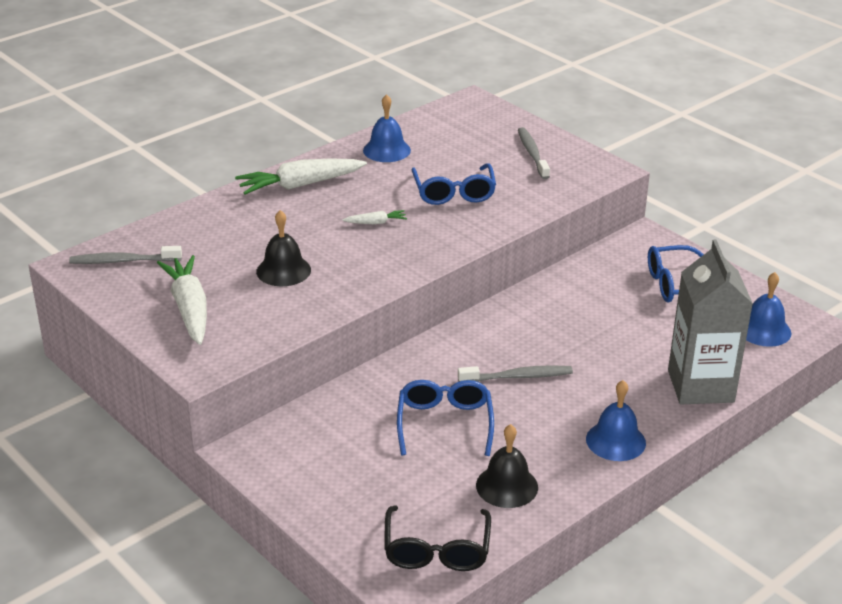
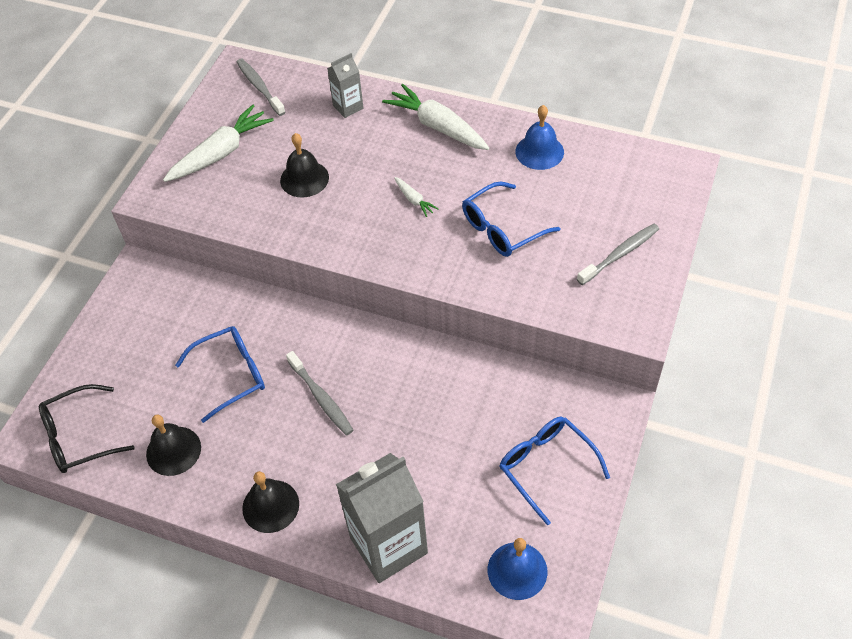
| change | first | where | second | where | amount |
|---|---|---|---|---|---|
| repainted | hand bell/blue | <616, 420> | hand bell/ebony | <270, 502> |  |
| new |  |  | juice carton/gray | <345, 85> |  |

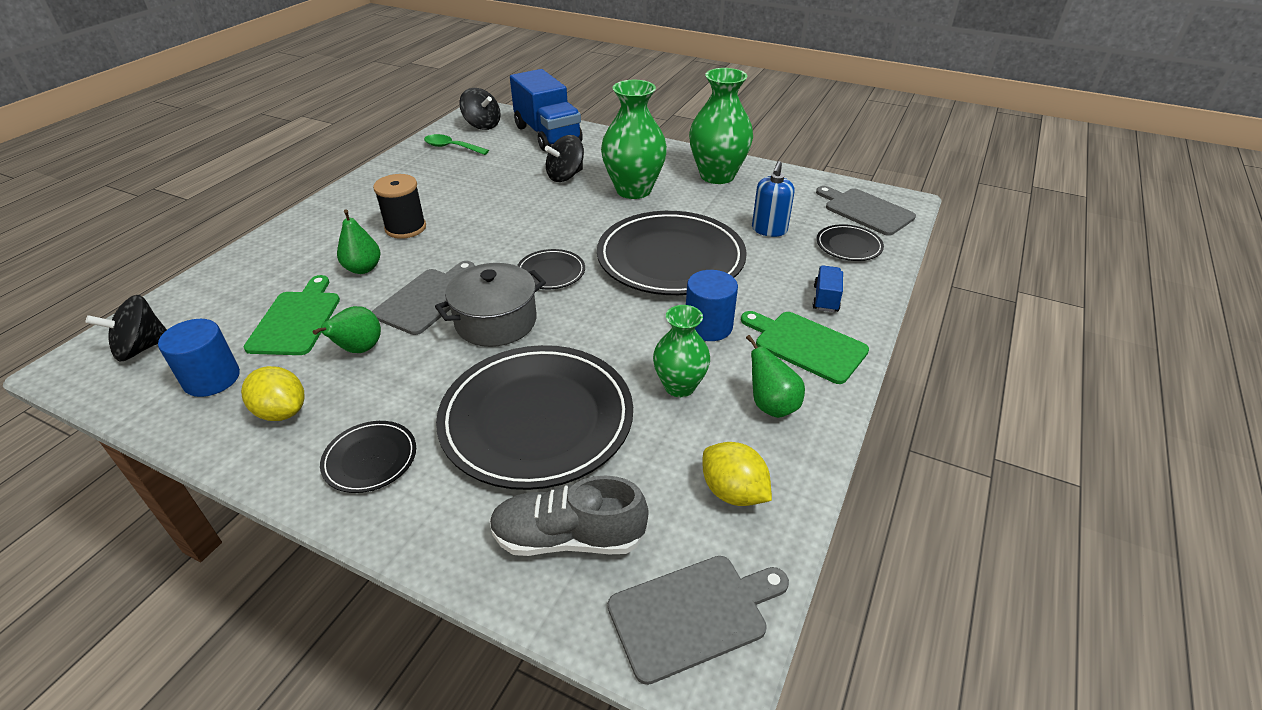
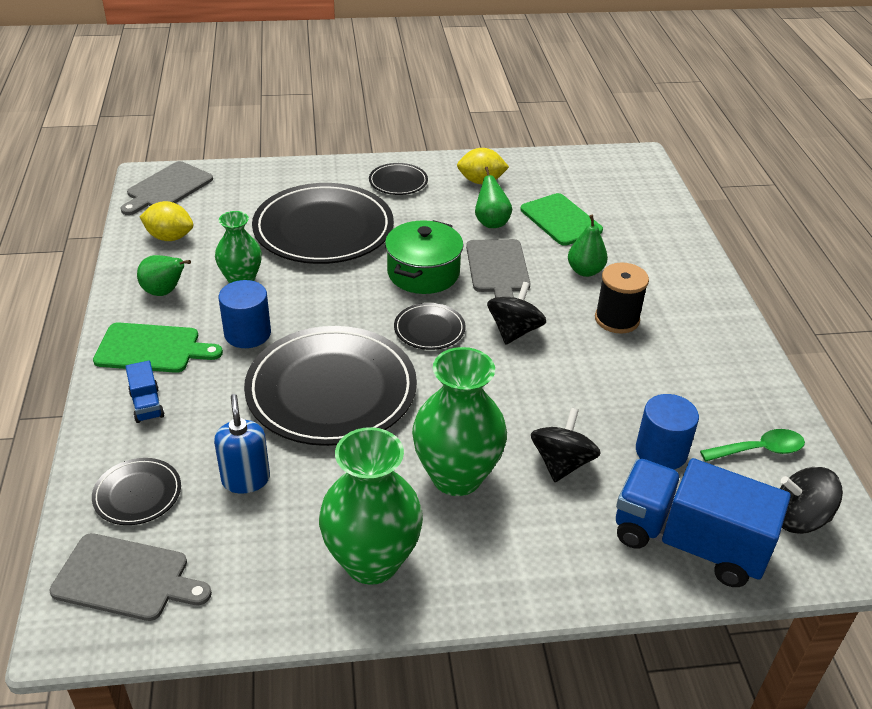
| change | first | where | second | where | amount |
|---|---|---|---|---|---|
| repainted | cooking pot/gray | <490, 305> | cooking pot/green | <424, 257> |  |
| shifted | toy top/ebony | <126, 328> |  | <516, 313> |  |
| shifted | solid cylinder/blue | <199, 358> |  | <667, 432> |  |
| gone | shoe/gray | <569, 515> |  |  |  |

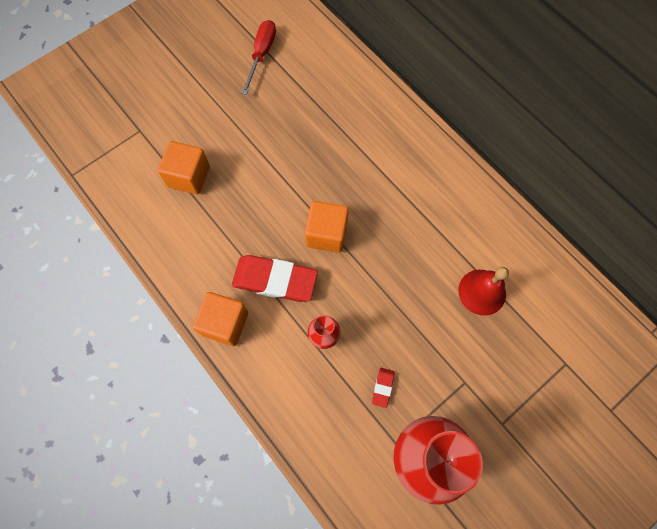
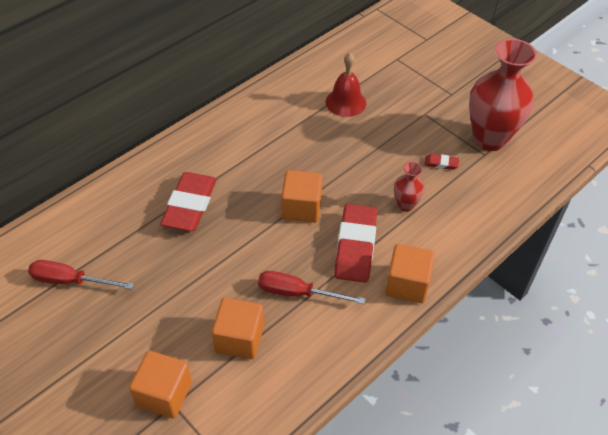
| change | first | where | second | where | amount |
|---|---|---|---|---|---|
| new |  |  | solid cube/orange-coloured | <160, 384> |  |
| new |  |  | eraser/crimson | <188, 201> |  |
| new |  |  | screwdriver/crimson | <311, 287> |  |

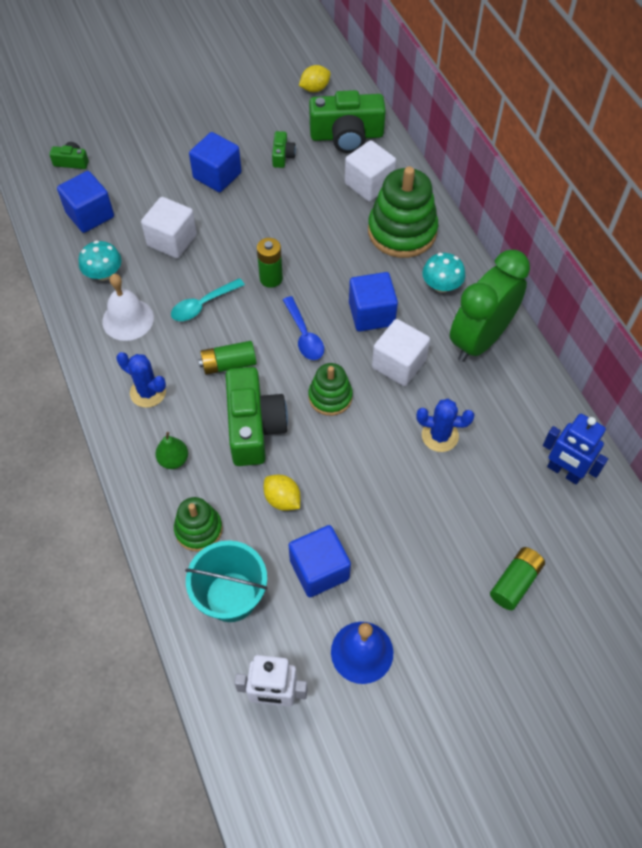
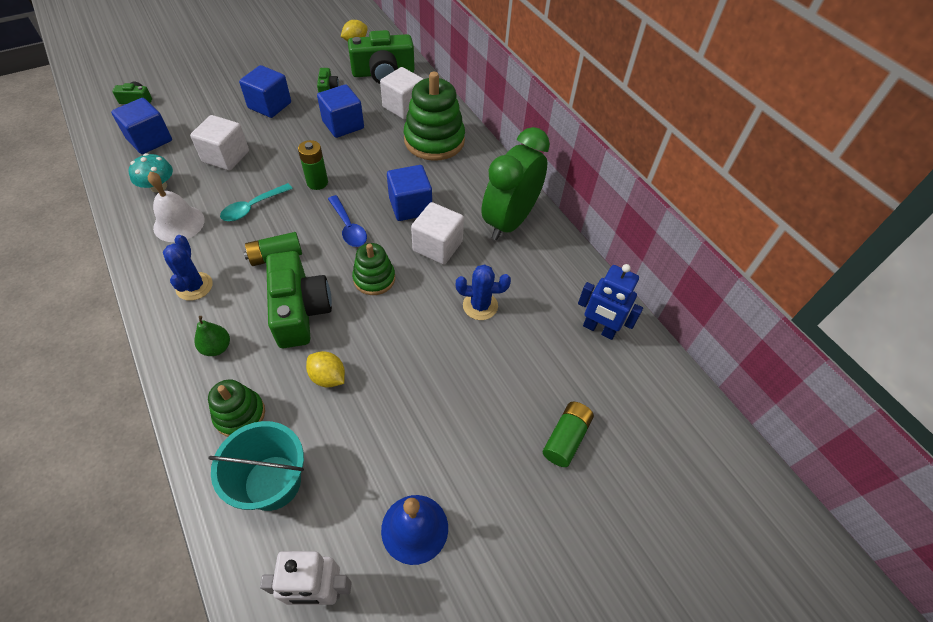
| change | first | where | second | where | amount |
|---|---|---|---|---|---|
| rotated | prickly plant/blue | <141, 380> |  | <188, 268> | 60 degrees clockwise |
| shifted | solid cube/blue | <320, 561> |  | <340, 111> |  |
| gone | toadstool/teal | <443, 273> |  |  |  |

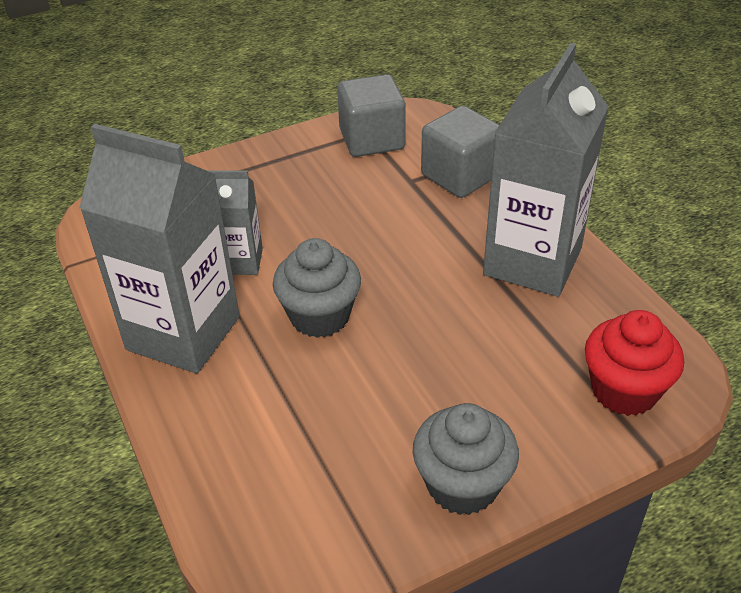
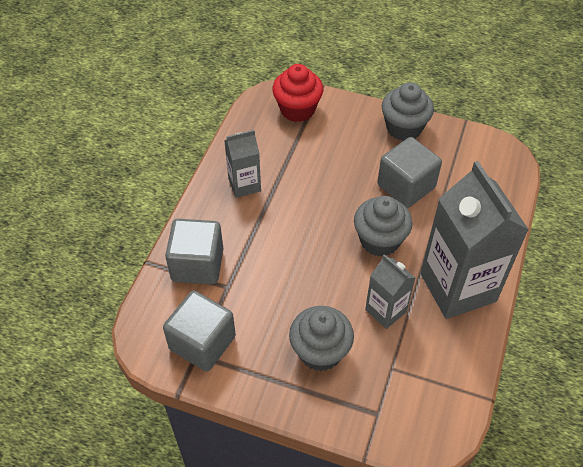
| change | first | where | second | where | amount |
|---|---|---|---|---|---|
| scaled | juice carton/gray | <546, 170> |  | <242, 164> | x0.51 |
| new |  |  | cupcake/gray | <321, 338> |  |
| new |  |  | solid cube/gray | <410, 172> |  |

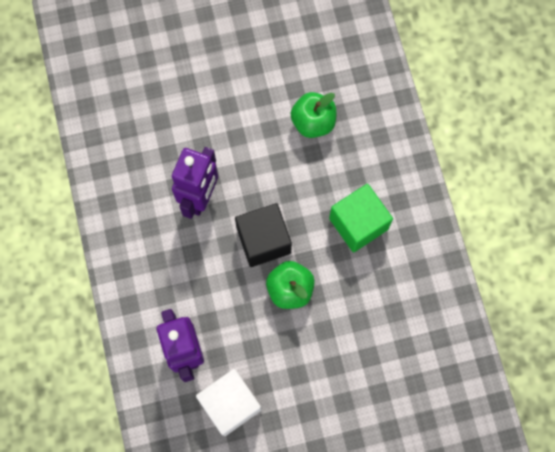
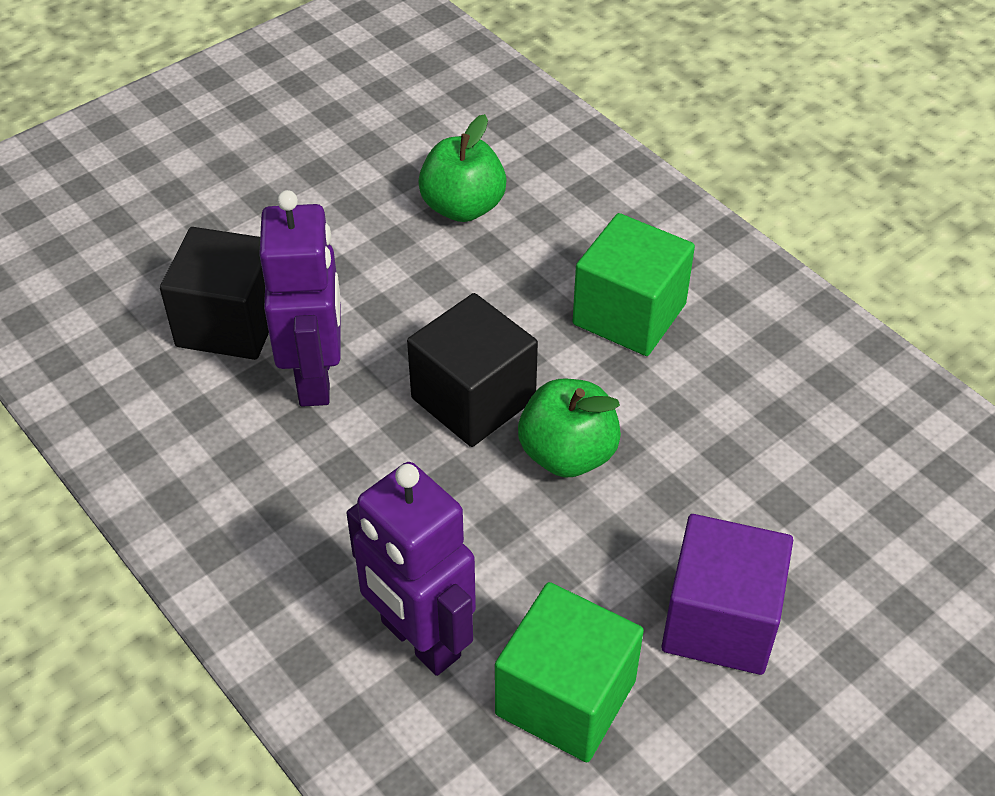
| change | first | where | second | where | amount |
|---|---|---|---|---|---|
| new |  |  | solid cube/ebony | <214, 293> |  |
| repainted | solid cube/pure white | <229, 402> | solid cube/green | <569, 672> |  |
| new |  |  | solid cube/royal purple | <727, 594> |  |

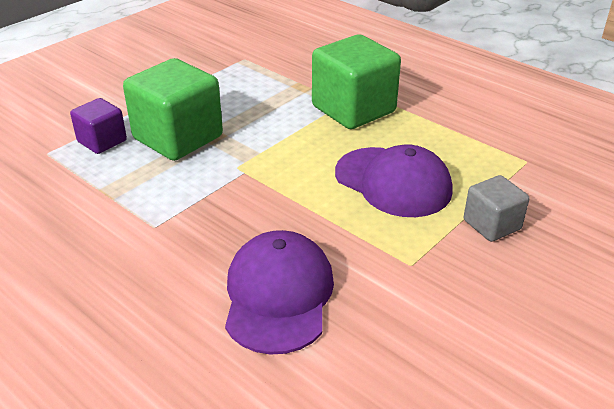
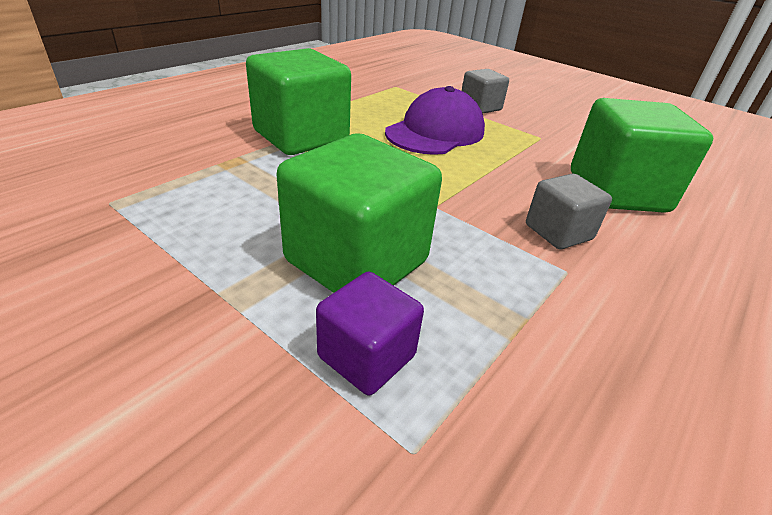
| change | first | where | second | where | amount |
|---|---|---|---|---|---|
| new |  |  | solid cube/gray | <569, 211> |  |
| swapped | baseball cap/royal purple | <279, 292> | solid cube/green | <642, 155> |  |

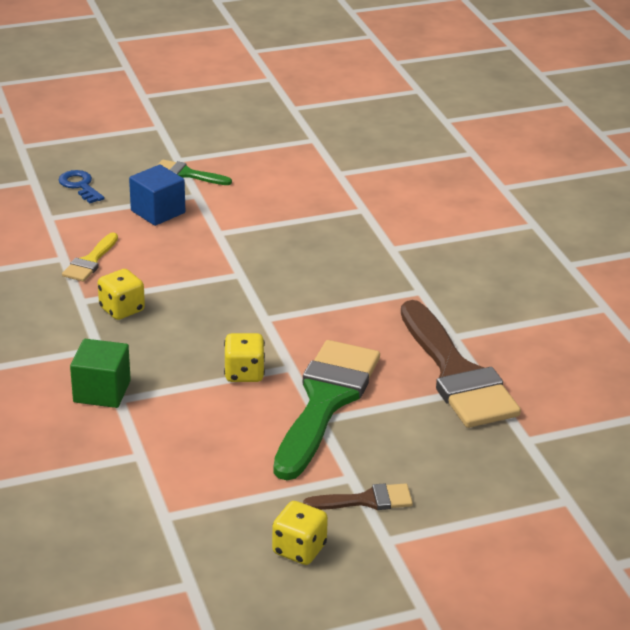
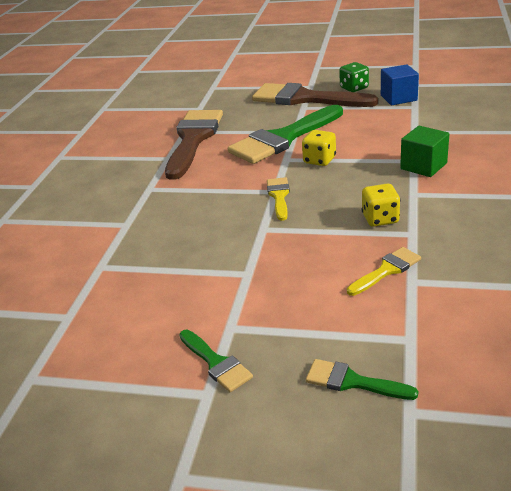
| change | first | where | second | where | amount |
|---|---|---|---|---|---|
| scaled | paintbrush/dark brown | <358, 496> |  | <315, 95> | x2.14 |
| new |  |  | paintbrush/yellow | <278, 199> |  |
| swapped | key/blue | <82, 186> | paintbrush/green | <362, 379> |  |
| repainted | die/yellow | <300, 533> | die/green | <354, 77> |  |
| shifted | solid cube/blue | <157, 195> |  | <400, 84> |  |

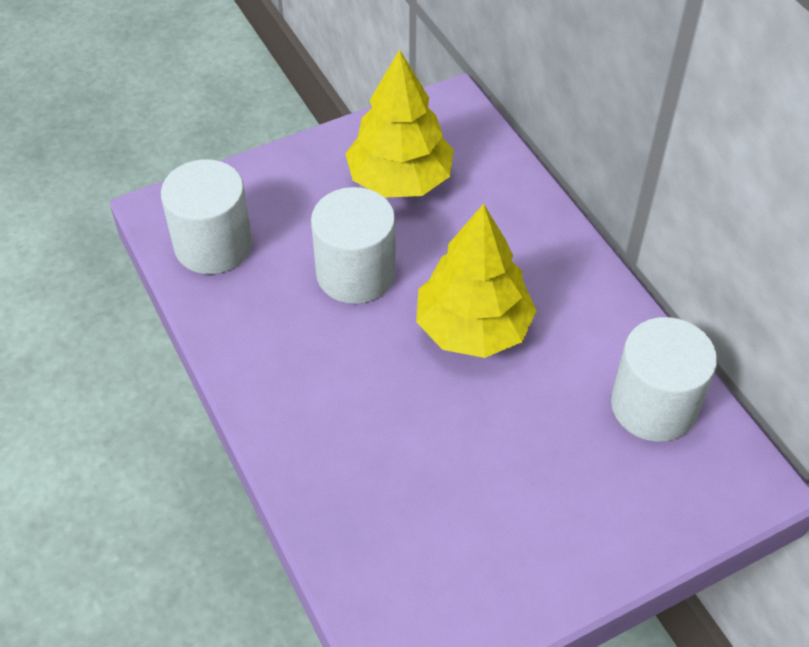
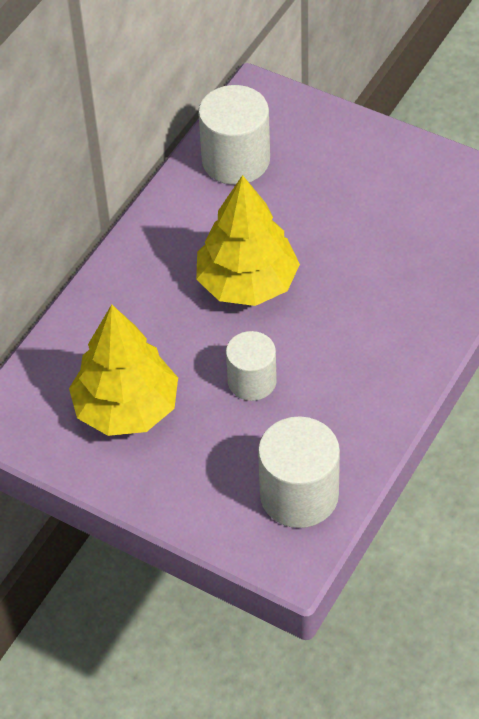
| change | first | where | second | where | amount |
|---|---|---|---|---|---|
| scaled | solid cylinder/pure white | <353, 245> |  | <251, 366> | x0.65 |

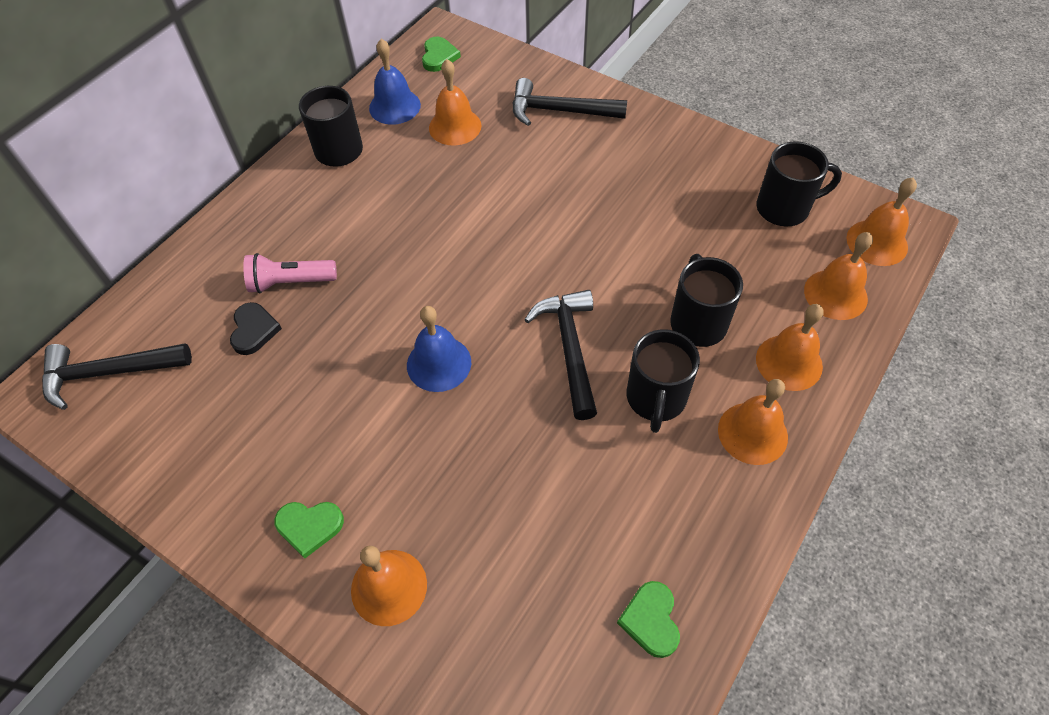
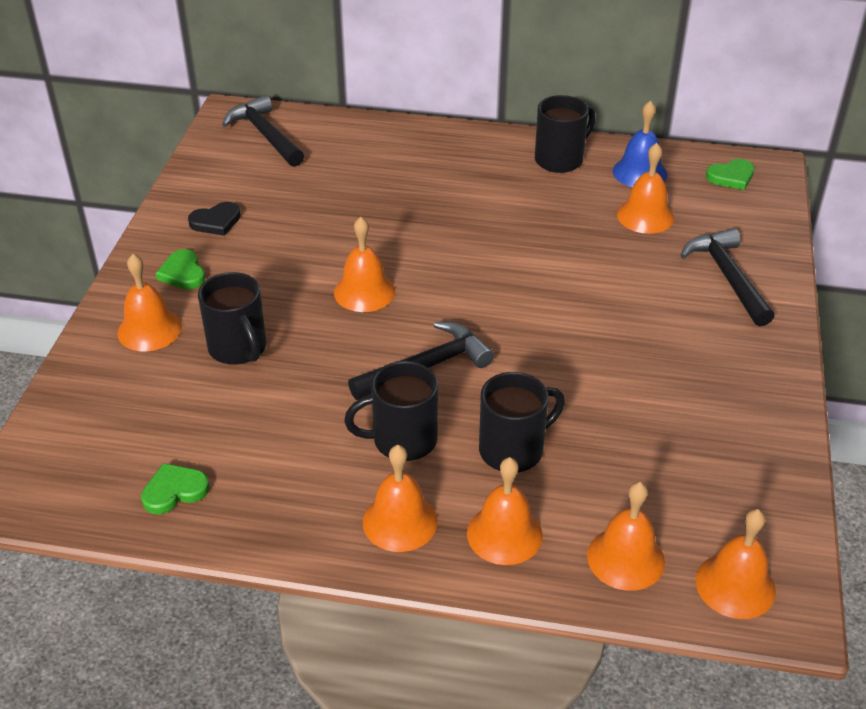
| change | first | where | second | where | amount |
|---|---|---|---|---|---|
| shifted | heart/ebony | <256, 328> |  | <214, 219> |  |
| shifted | coffee mug/ebony | <799, 183> |  | <232, 318> |  |
| repainted | hand bell/blue | <439, 349> | hand bell/orange-coloured | <364, 264> |  |
| gone | torch/pink | <290, 273> |  |  |  |

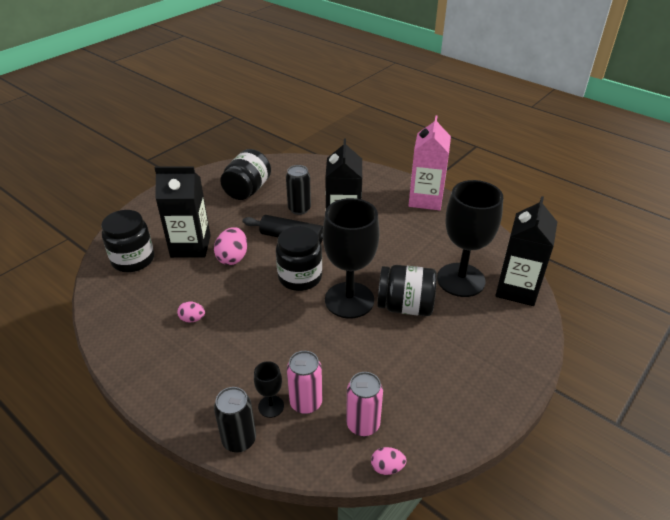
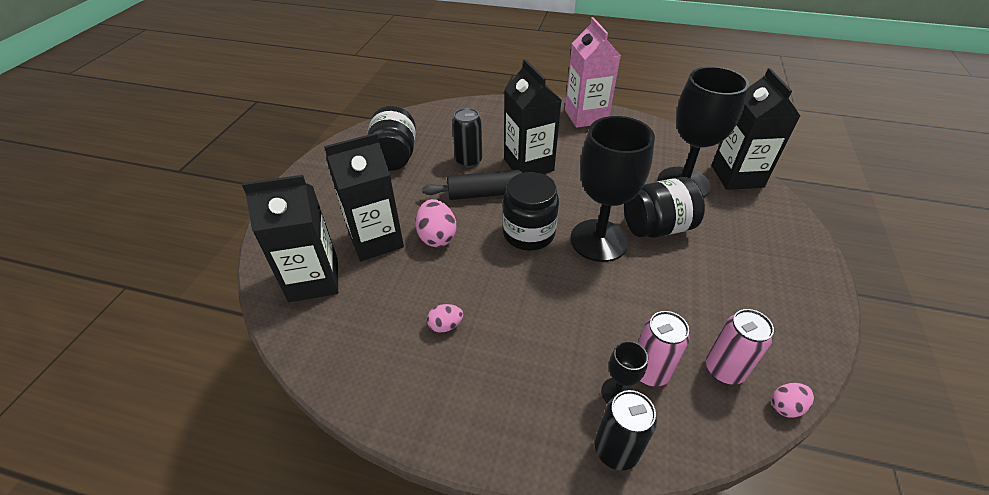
| change | first | where | second | where | amount |
|---|---|---|---|---|---|
| swapped | preserve jar/ebony | <127, 241> | juice carton/ebony | <290, 238> |  |

